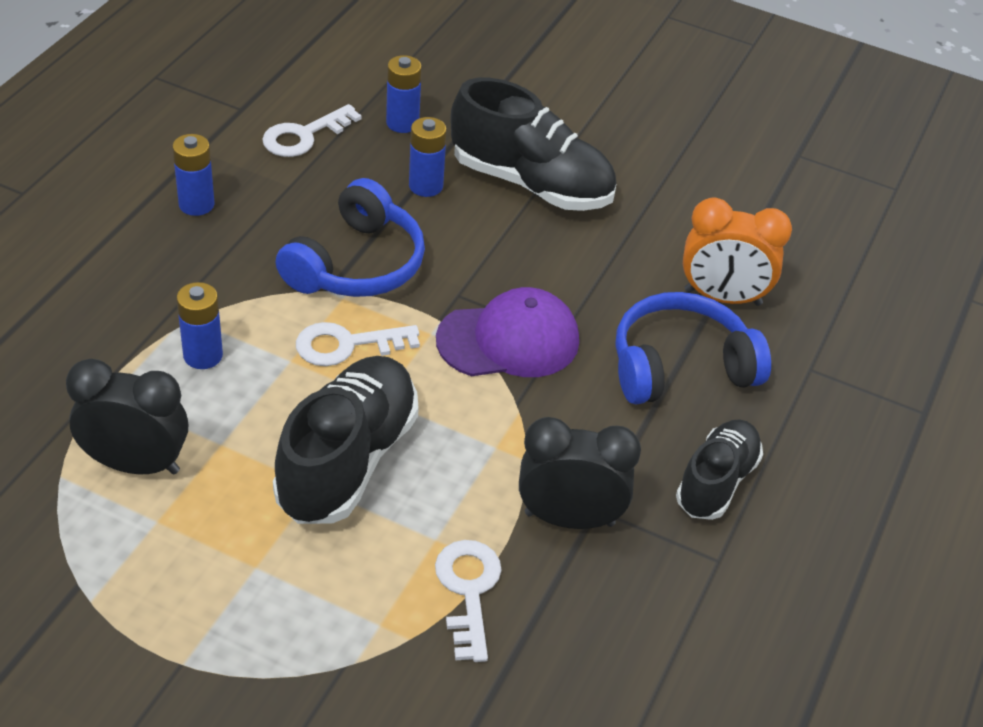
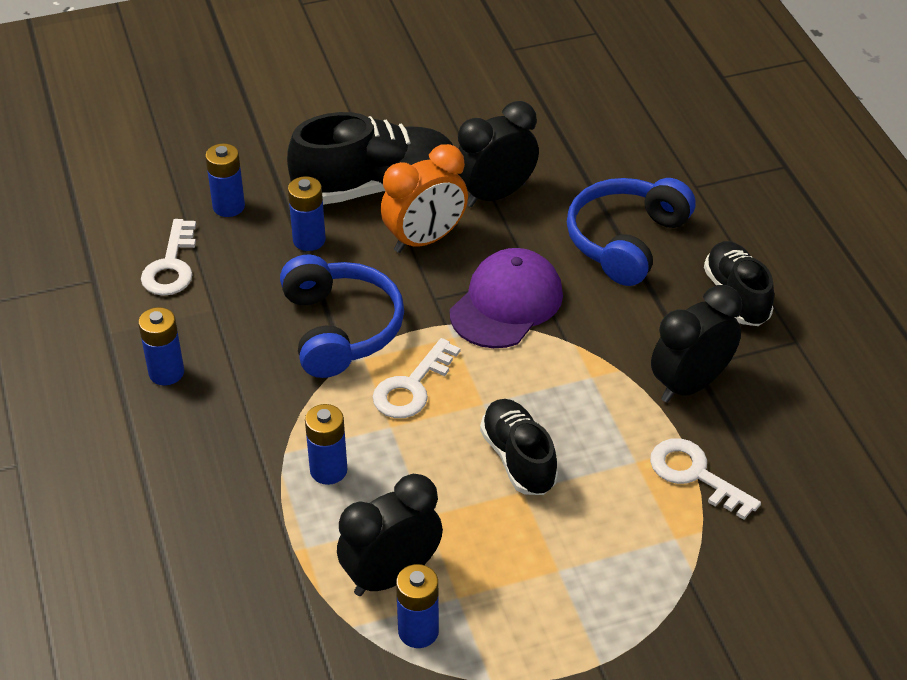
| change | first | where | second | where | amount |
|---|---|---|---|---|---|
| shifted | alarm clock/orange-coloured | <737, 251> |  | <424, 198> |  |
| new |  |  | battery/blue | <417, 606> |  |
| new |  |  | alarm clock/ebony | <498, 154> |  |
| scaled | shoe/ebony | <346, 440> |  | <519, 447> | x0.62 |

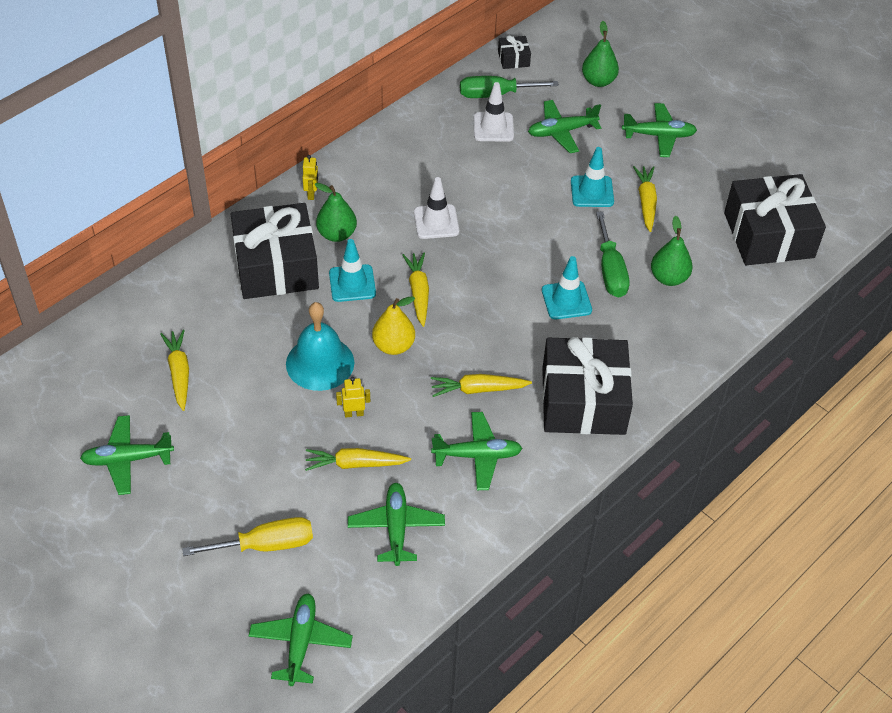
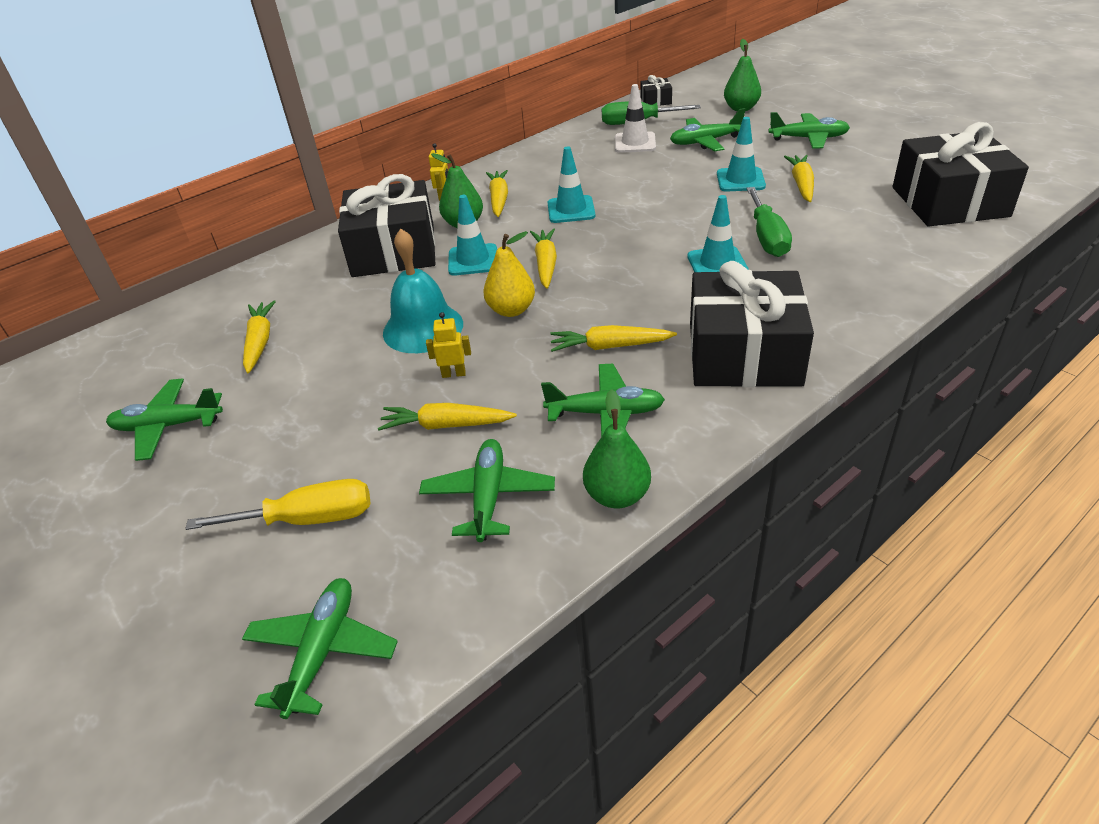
| change | first | where | second | where | amount |
|---|---|---|---|---|---|
| new |  |  | carrot/yellow | <497, 193> |  |
| repainted | road cone/pure white | <436, 208> | road cone/teal | <571, 184> |  |
| shifted | pear/green | <672, 251> |  | <617, 449> |  |

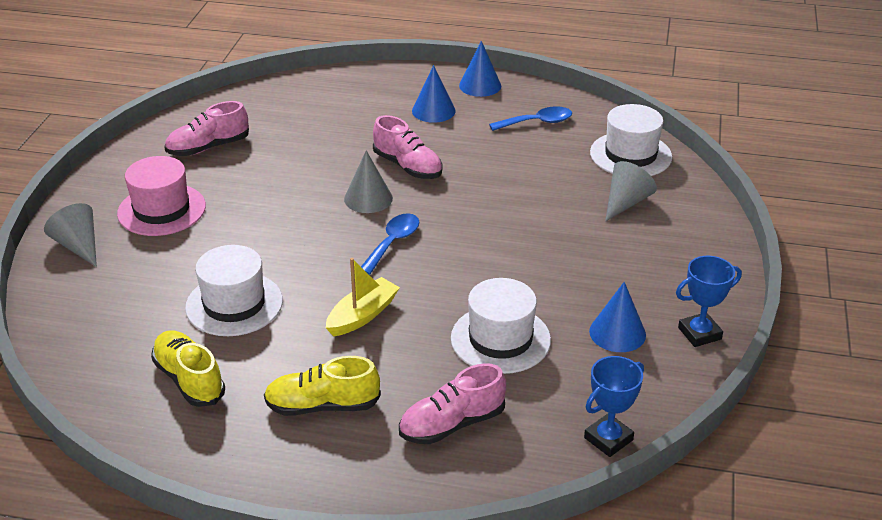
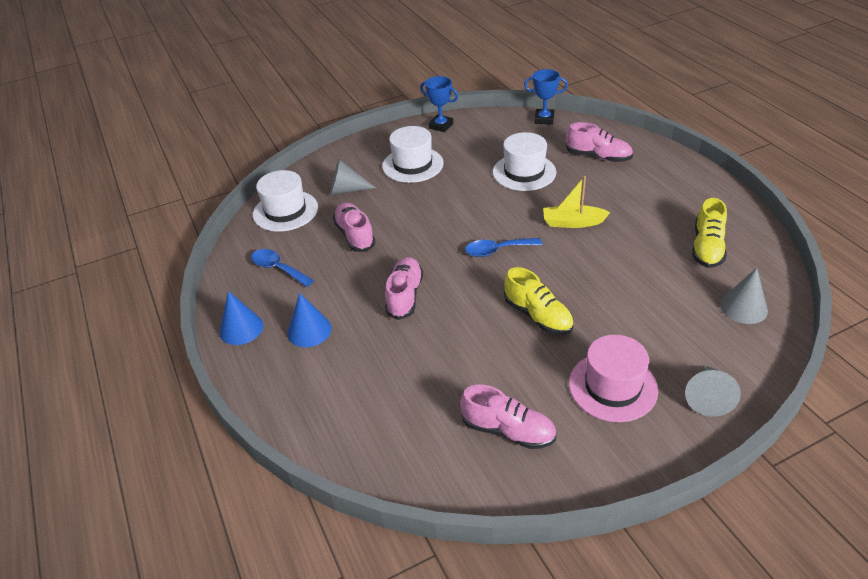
| change | first | where | second | where | amount |
|---|---|---|---|---|---|
| new |  |  | shoe/pink | <354, 227> |  |
| shifted | tall hat/pure white | <234, 290> |  | <413, 154> |  |
| shifted | shoe/yellow | <322, 386> |  | <539, 301> |  |
| shifted | cone/gray | <368, 181> |  | <744, 296> |  |
| gone | cone/blue | <617, 317> |  |  |  |

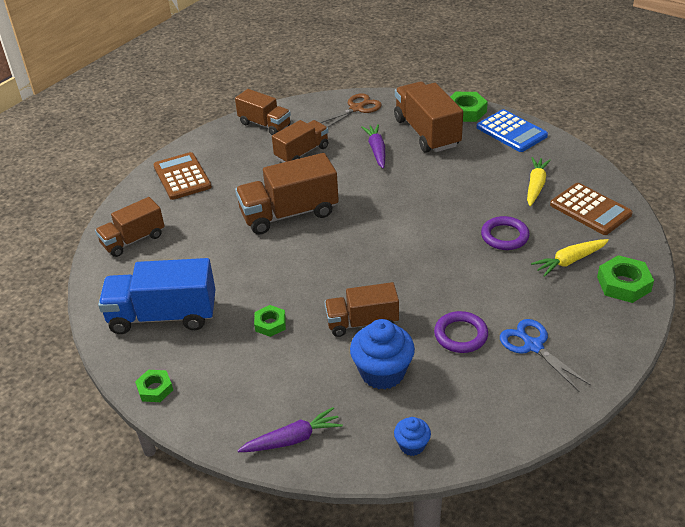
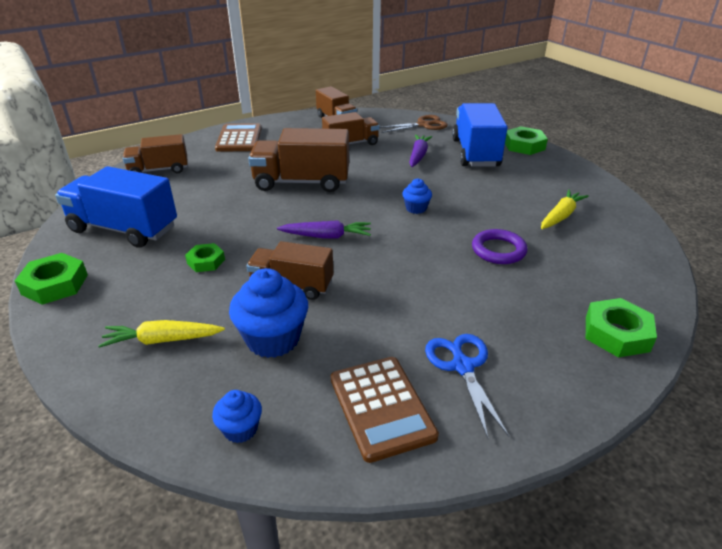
| change | first | where | second | where | amount |
|---|---|---|---|---|---|
| scaled | hex nut/green | <154, 386> |  | <51, 279> | x1.57 |
| shifted | carrot/yellow | <570, 258> |  | <161, 334> |  |
| shifted | carrot/royal purple | <290, 429> |  | <324, 229> |  |
| shifted | adding machine/dark brown | <591, 209> |  | <385, 410> |  |
| new |  |  | cupcake/blue | <417, 196> |  |
| repainted | toy truck/dark brown | <428, 117> | toy truck/blue | <480, 135> |  |
| gone | ring/royal purple | <461, 332> |  |  |  |
| gone | adding machine/blue | <512, 130> |  |  |  |

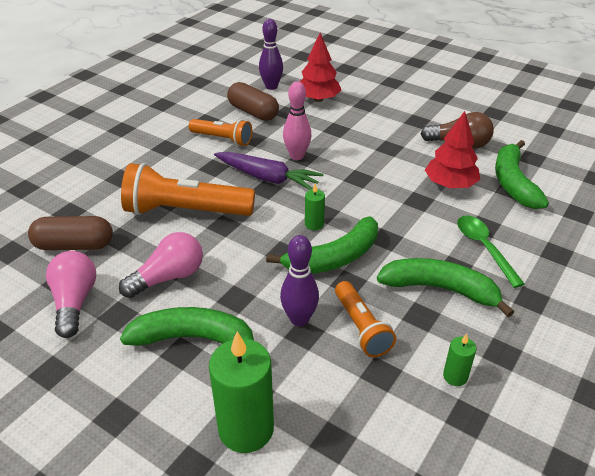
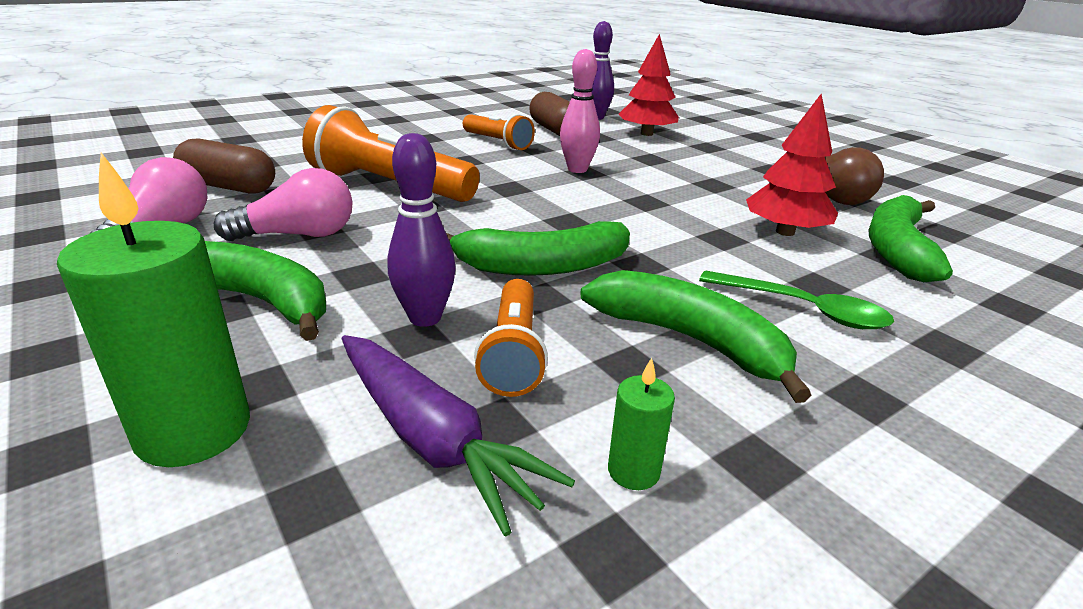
| change | first | where | second | where | amount |
|---|---|---|---|---|---|
| shifted | carrot/royal purple | <269, 171> |  | <458, 436> |  |
| rotated | tablespoon/green | <491, 252> |  | <796, 300> | 120 degrees clockwise |
| gone | pillar candle/green | <315, 206> |  |  |  |

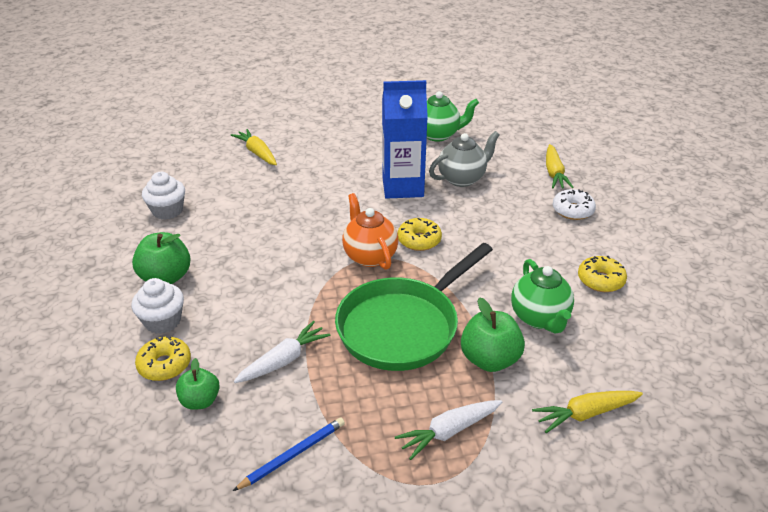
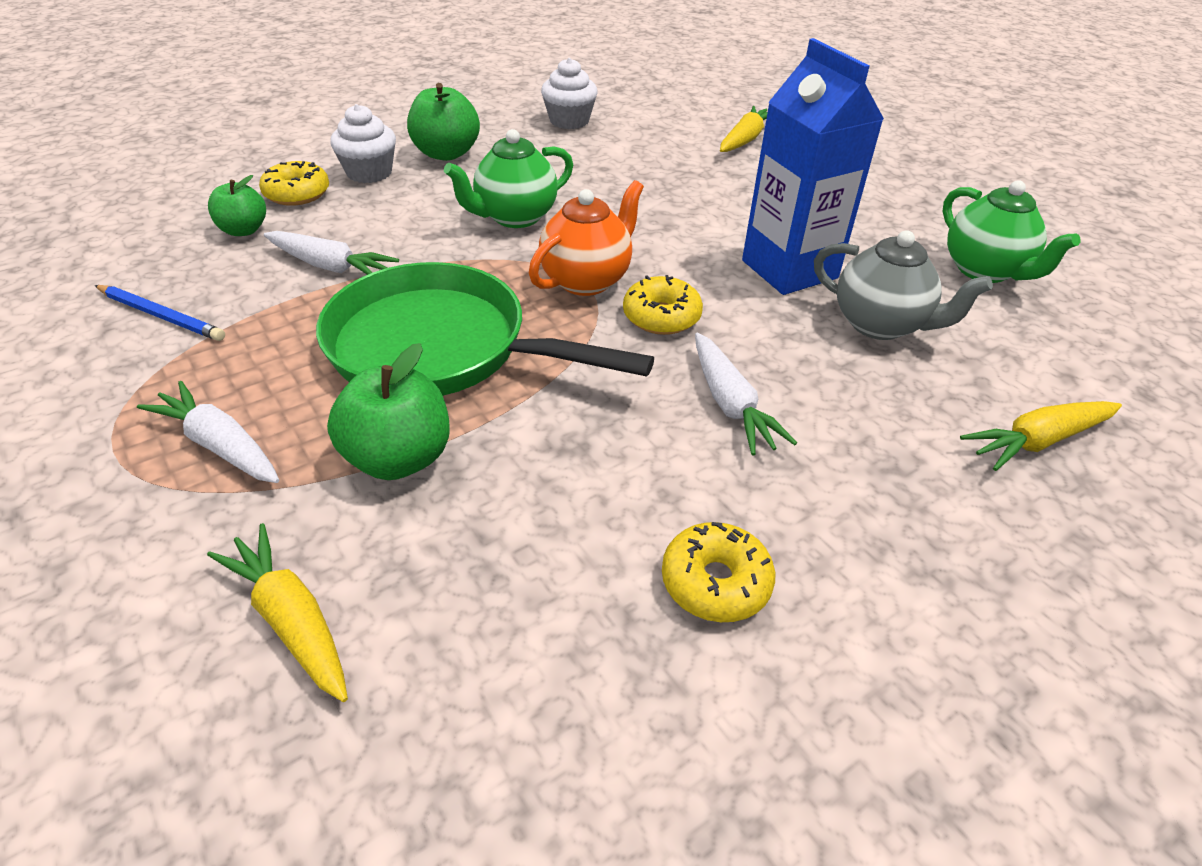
| change | first | where | second | where | amount |
|---|---|---|---|---|---|
| shifted | china teapot/green | <542, 296> |  | <508, 178> |  |
| new |  |  | carrot/pure white | <746, 394> |  |
| gone | donut/pure white | <574, 204> |  |  |  |

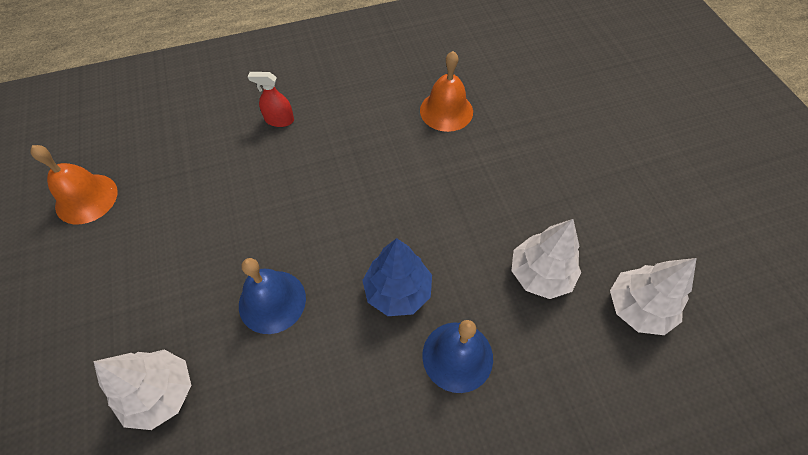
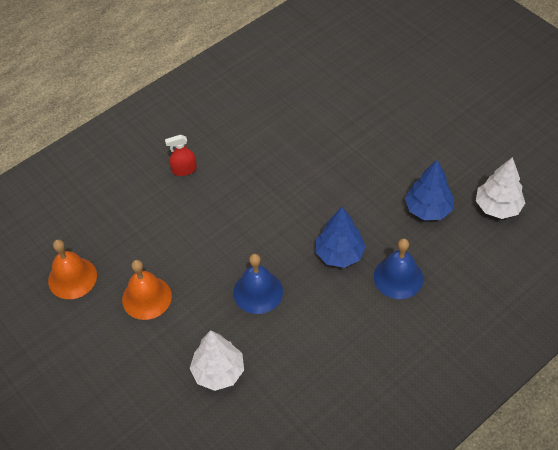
| change | first | where | second | where | amount |
|---|---|---|---|---|---|
| shifted | hand bell/orange-coloured | <446, 91> |  | <147, 290> |  |
| repainted | tree/pure white | <546, 259> | tree/blue | <429, 190> |  |

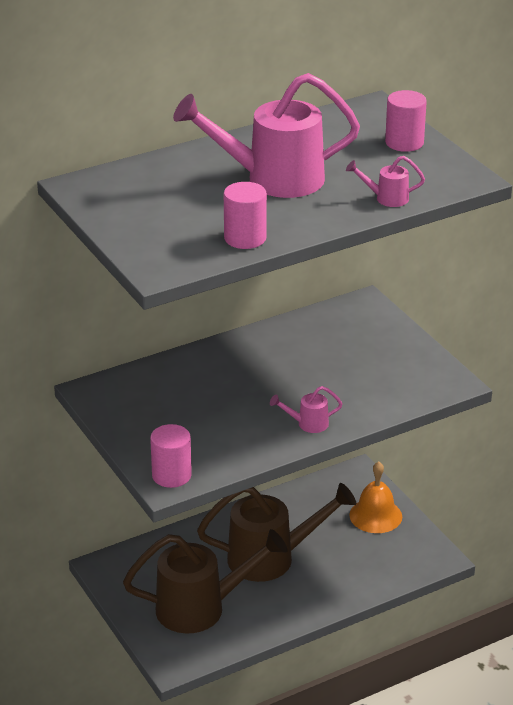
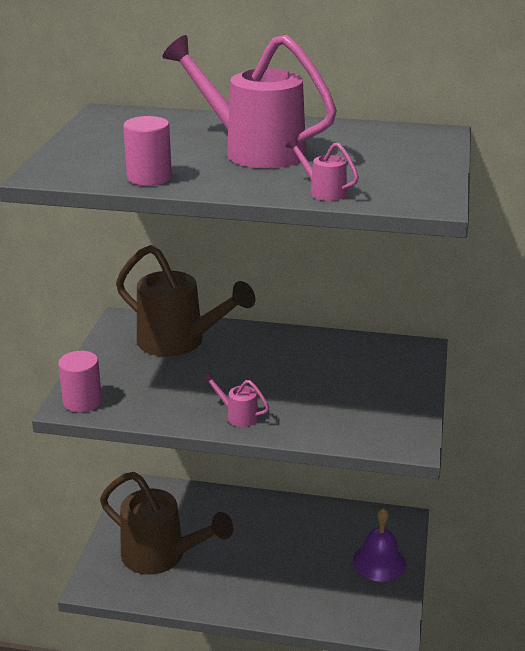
| change | first | where | second | where | amount |
|---|---|---|---|---|---|
| shifted | watering can/dark brown | <276, 532> |  | <185, 300> |  |
| repainted | hand bell/orange-coloured | <375, 497> | hand bell/royal purple | <379, 545> |  |
| gone | solid cylinder/pink | <406, 121> |  |  |  |

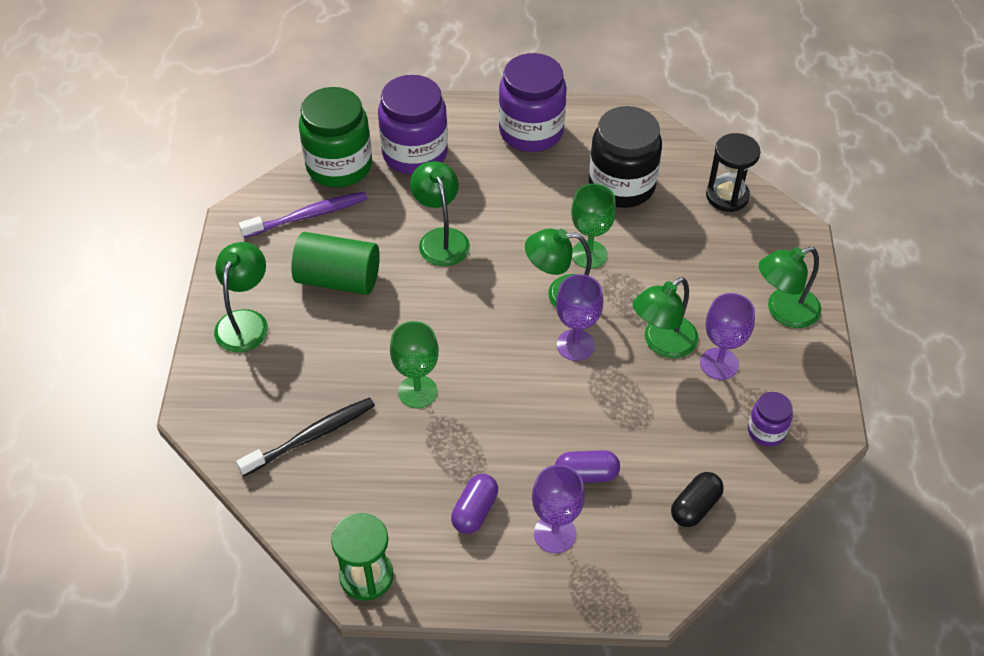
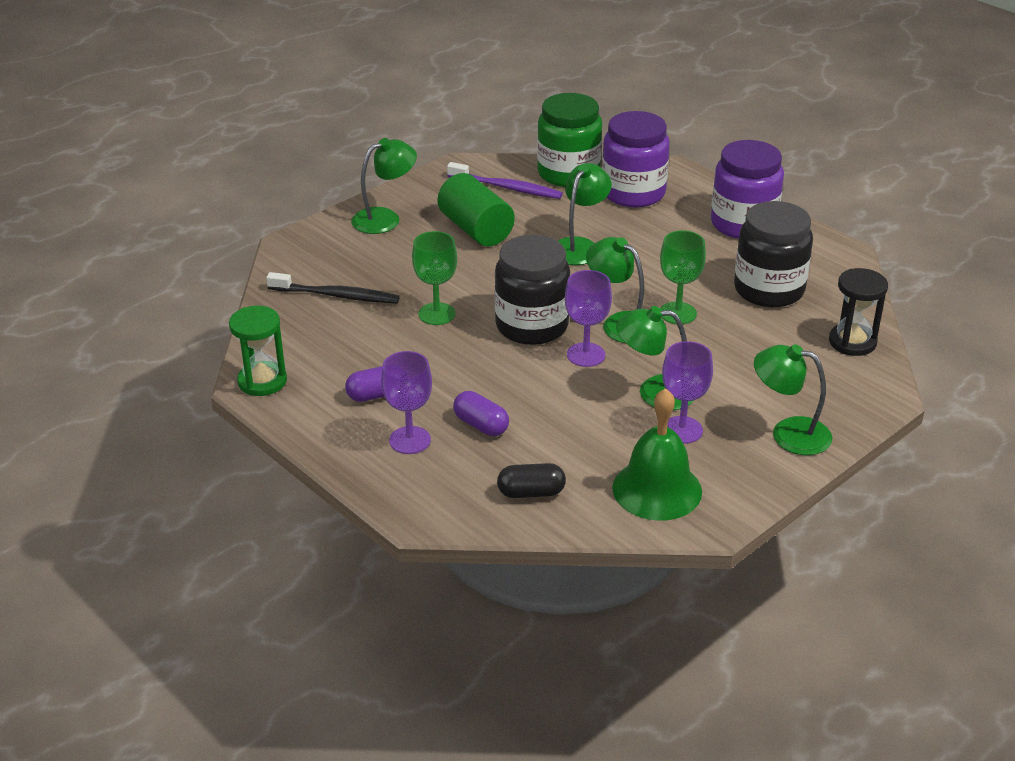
| change | first | where | second | where | amount |
|---|---|---|---|---|---|
| new |  |  | preserve jar/ebony | <532, 290> |  |
| swapped | preserve jar/royal purple | <770, 419> | hand bell/green | <657, 454> |  |

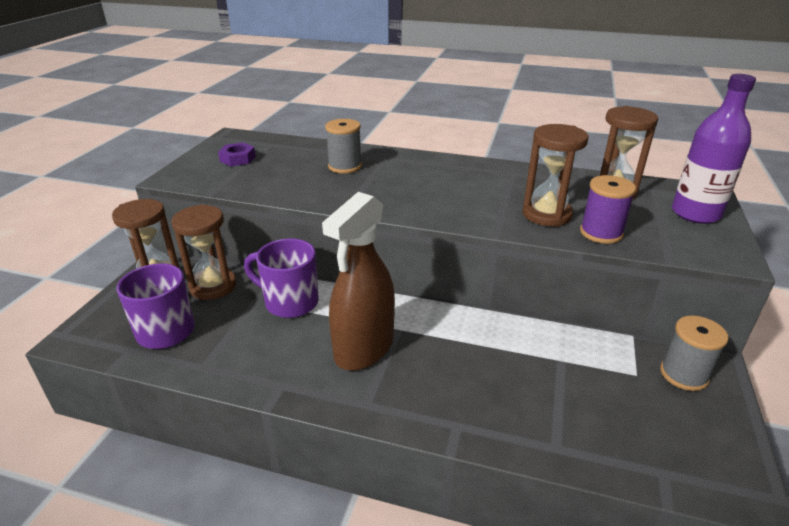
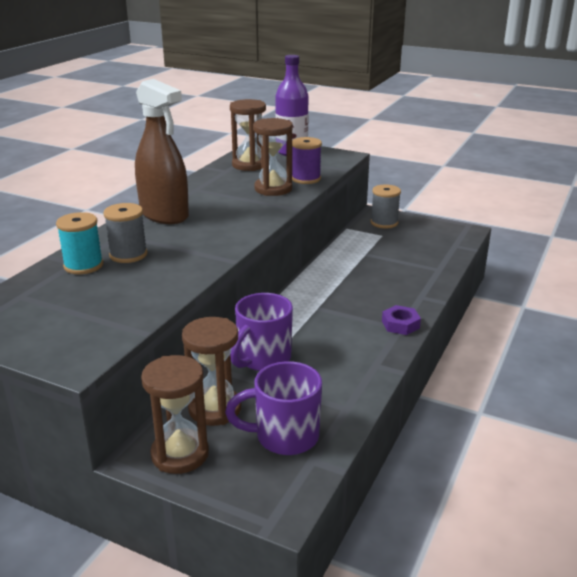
| change | first | where | second | where | amount |
|---|---|---|---|---|---|
| new |  |  | spool/teal | <79, 243> |  |
| shifted | spray bottle/dark brown | <358, 281> |  | <162, 151> |  |
| shifted | hex nut/royal purple | <237, 154> |  | <401, 320> |  |

